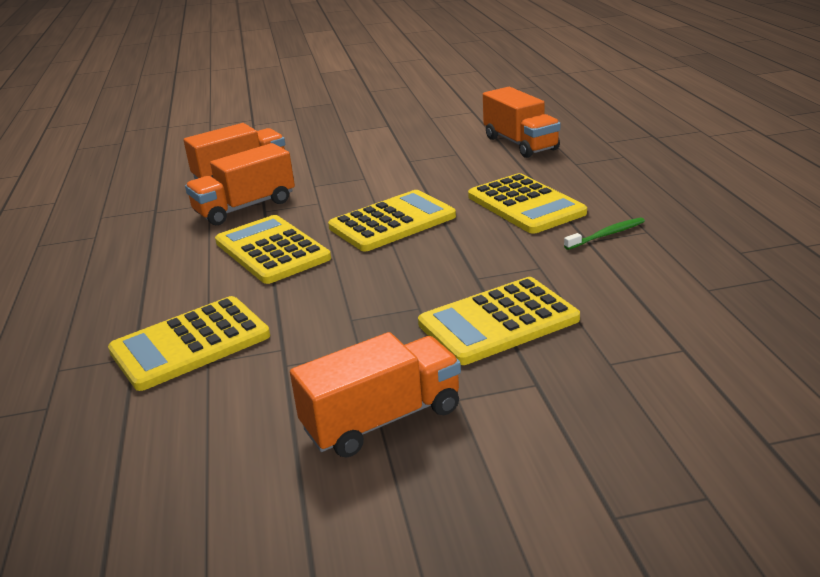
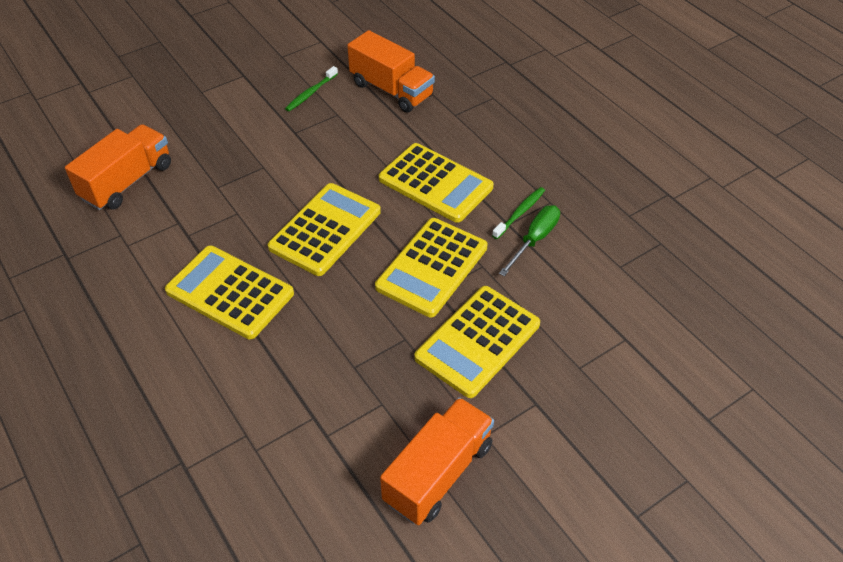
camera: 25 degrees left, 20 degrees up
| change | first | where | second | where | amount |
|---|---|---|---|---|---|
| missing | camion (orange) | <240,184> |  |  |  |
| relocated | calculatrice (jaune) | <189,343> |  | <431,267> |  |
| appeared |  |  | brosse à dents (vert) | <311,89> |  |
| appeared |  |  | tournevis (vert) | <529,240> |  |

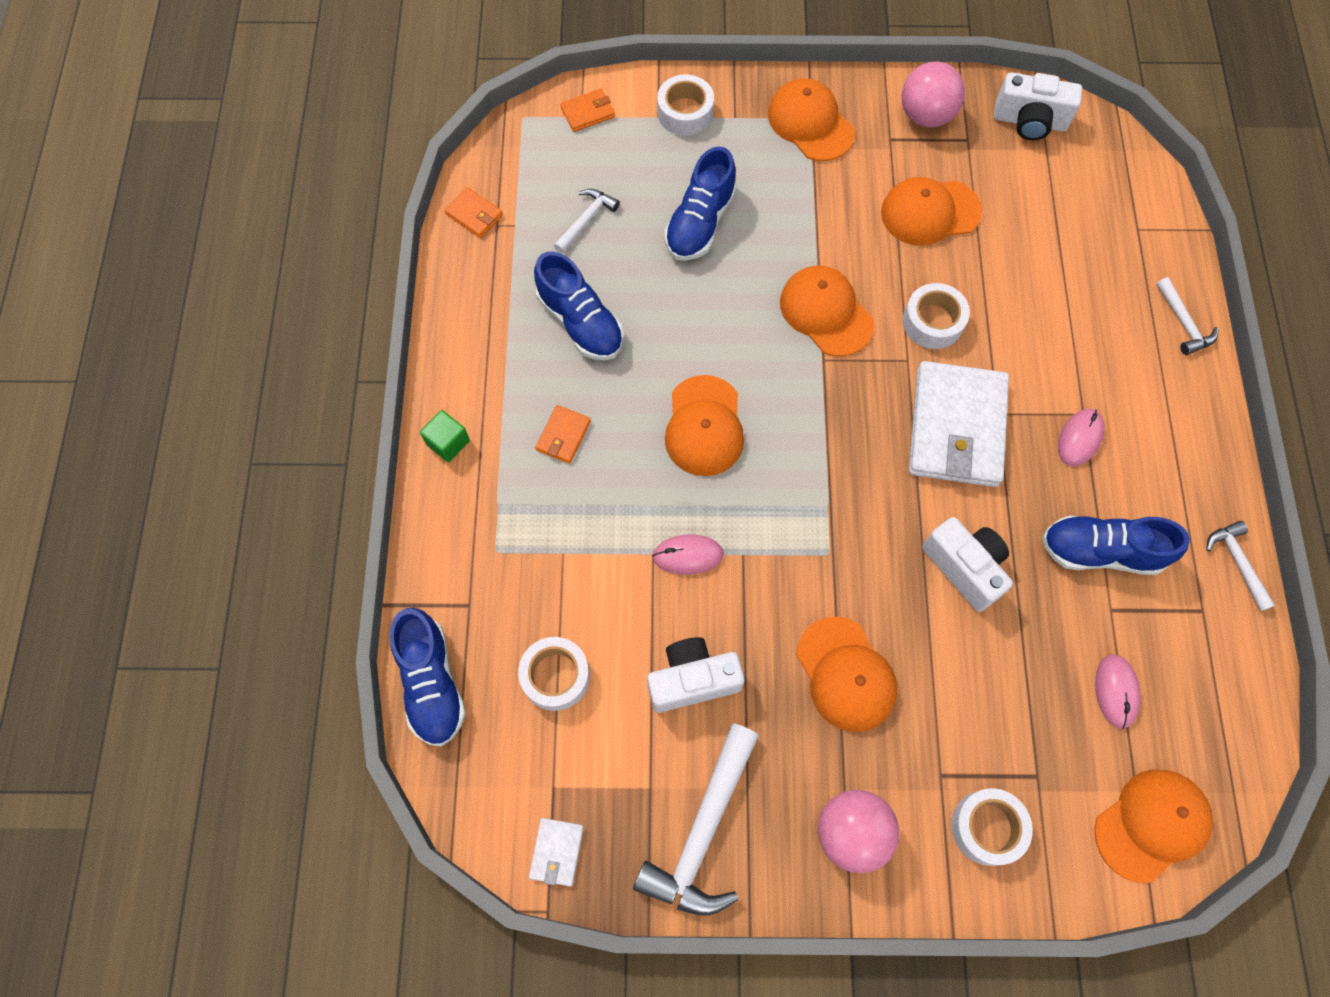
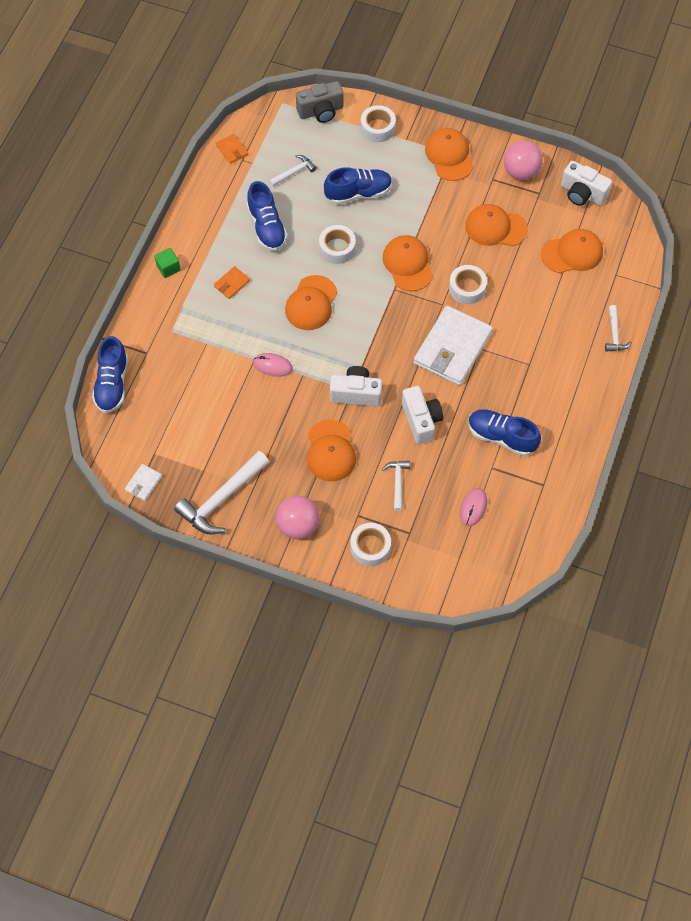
camera: 20 degrees right, 5 degrees down
| change | first | where | second | where | amount |
|---|---|---|---|---|---|
| exchanged | portefeuille (orange) | <587,110> | appareil photo (gris) | <319,102> |  |
| spun | chaussure (bleu) | <701,203> |  | <358,186> | 150 degrees counterclockwise |
| missing | souris (rose) | <1081,438> |  |  |  |
| relocated | marteau (blanc) | <1240,566> |  | <396,486> |  |
| relocated | ruban adhésif (blanc) | <554,674> |  | <337,244> |  |
| relocated | appareil photo (blanc) | <696,675> |  | <356,386> |  |
| relocated | casquette (orange) | <1153,826> |  | <572,251> |  |

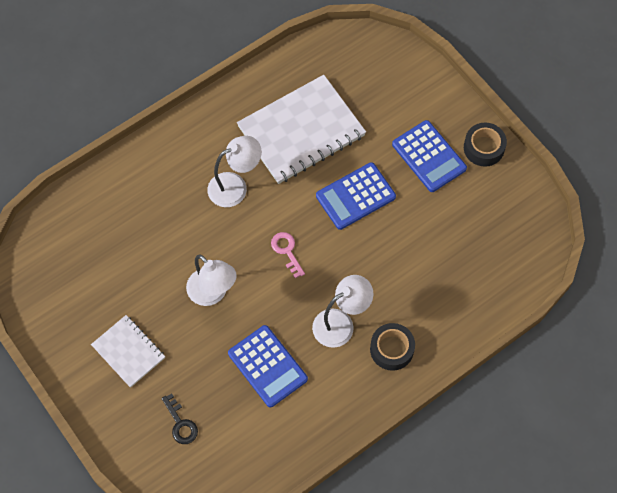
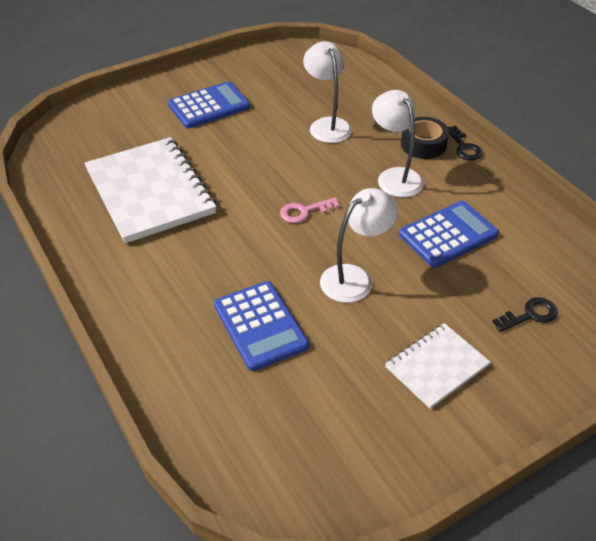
camera: 85 degrees left, 20 degrees down
| change | first | where | second | where | amount |
|---|---|---|---|---|---|
| missing | ruban adhésif (noir) | <485,145> |  |  |  |
| relocated | lampe (blanc) | <234,171> |  | <327,92> |  |
| relocated | calculatrice (bleu) | <356,196> |  | <261,326> |  |
| appeared |  |  | clé (noir) | <465,143> |  |

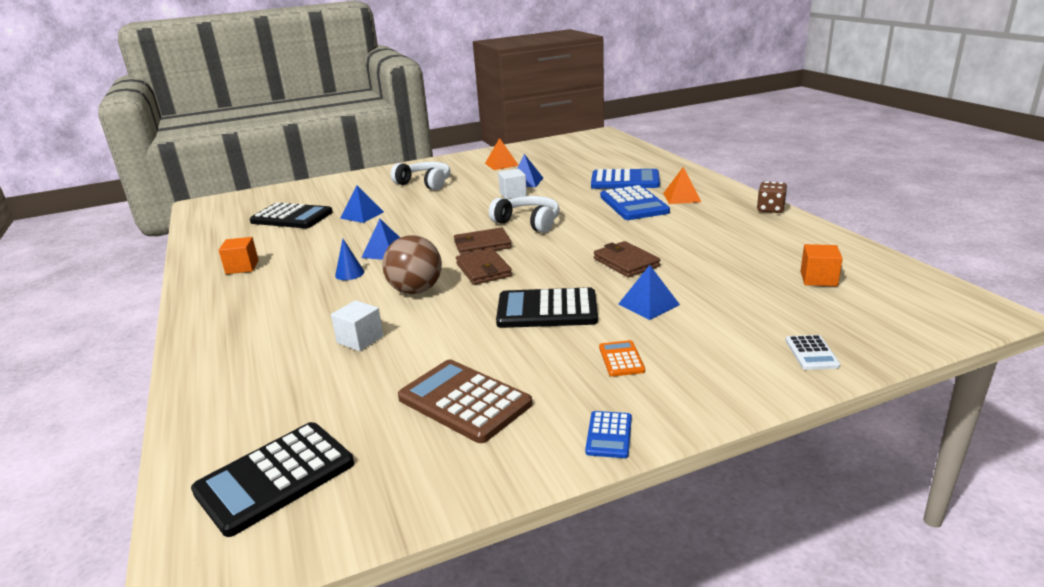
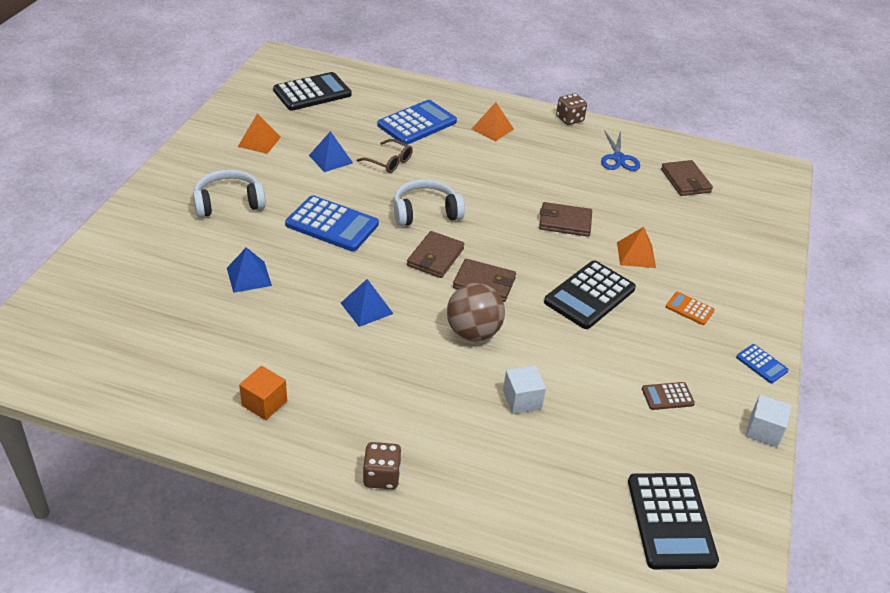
camera: 55 degrees left, 15 degrees up
| change | first | where | second | where | amount |
|---|---|---|---|---|---|
| relocated | cube (blanc) | <512,184> |  | <768,421> |  |
| relocated | calculatrice (bleu) | <635,202> |  | <332,223> |  |
| relocated | calculatrice (noir) | <291,215> |  | <312,91> |  |
| missing | cône (bleu) | <349,259> |  |  |  |
| exchanged | cube (orange) | <822,265> | portefeuille (marron) | <687,178> |  |
| colour | pyramide (bleu) | <649,292> | pyramide (orange) | <636,247> |  |
| missing | calculatrice (blanc) | <813,352> |  |  |  |
| size | calculatrice (marron) | <465,401> |  | <668,396> | x0.49 |
| appeared |  |  | ciseaux (bleu) | <620,150> |  |
| appeared |  |  | lunettes (marron) | <385,156> |  |
| appeared |  |  | dé (marron) | <382,465> |  |

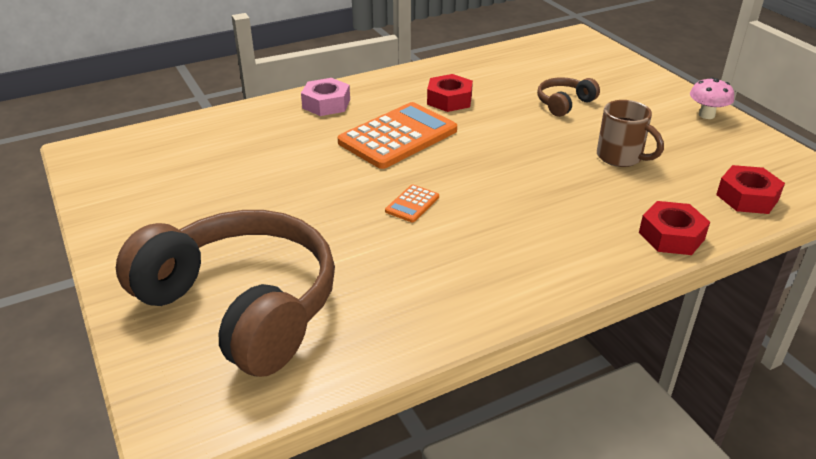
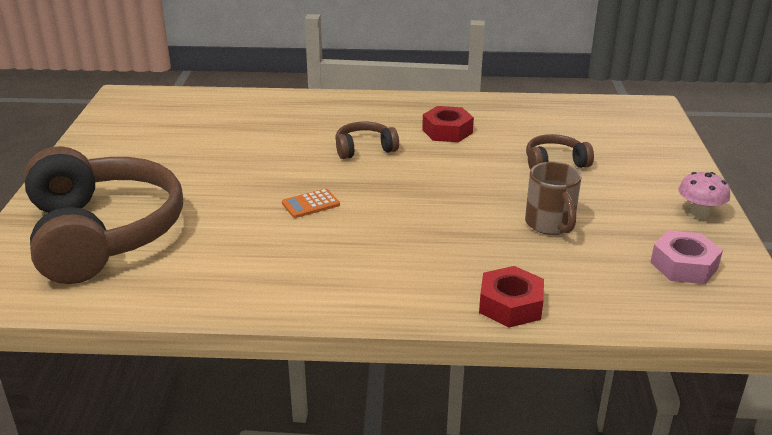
camera: 30 degrees right, 5 degrees down
| change | first | where | second | where | amount |
|---|---|---|---|---|---|
| relocated | écrou (rose) | <325,97> |  | <686,257> |  |
| exchanged | calculatrice (orange) | <397,135> | casque audio (marron) | <367,140> |  |
| missing | écrou (rouge) | <750,189> |  |  |  |

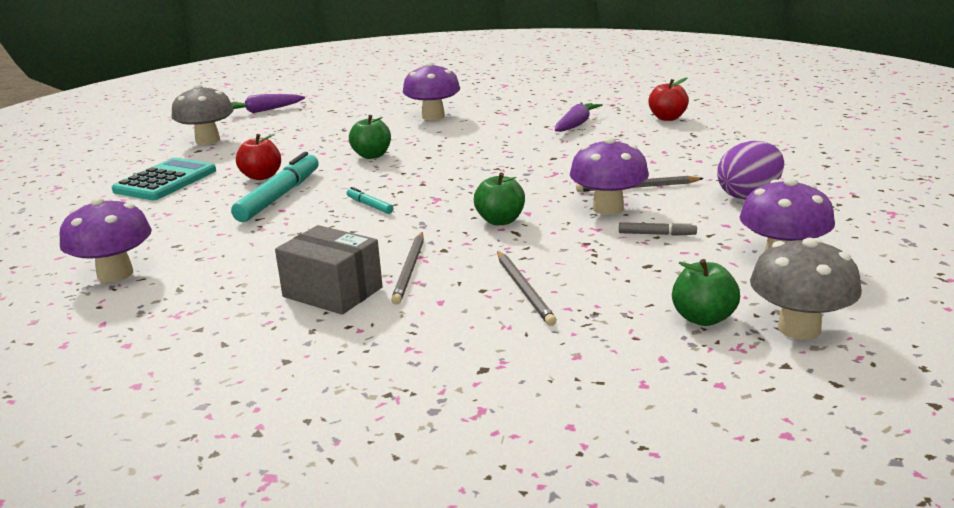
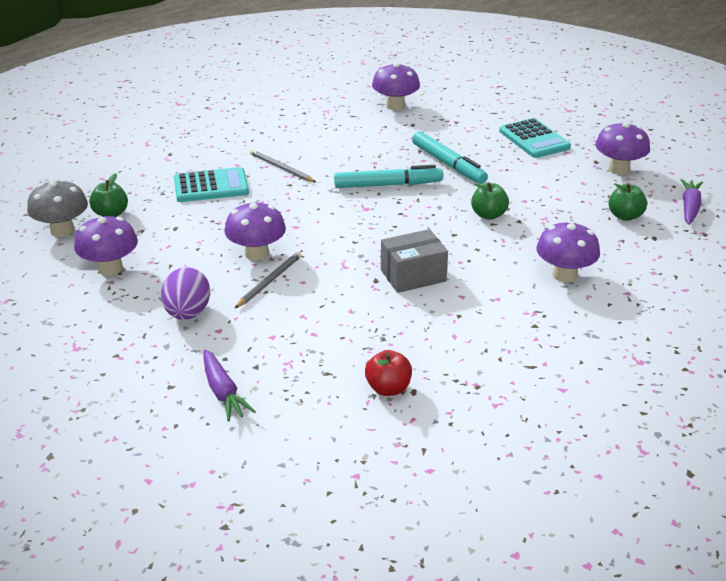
camera: 125 degrees right, 10 degrees up
| change | first | where | second | where | amount |
|---|---|---|---|---|---|
| colour | champignon (gris) | <202,114> | champignon (violet) | <622,148> |  |
| relocated | carotte (violet) | <579,117> |  | <229,386> |  |
| missing | pomme (rouge) | <258,157> |  |  |  |
| relocated | pomme (vert) | <499,199> |  | <627,202> |  |
| size | feutre (turquoise) | <370,200> |  | <388,176> | x2.16 |
| missing | feutre (gris) | <658,229> |  |  |  |
| relocated | boîte (gris) | <329,270> |  | <414,261> |  |
| exchanged | crayon (gris) | <527,288> | calculatrice (turquoise) | <211,184> |  |

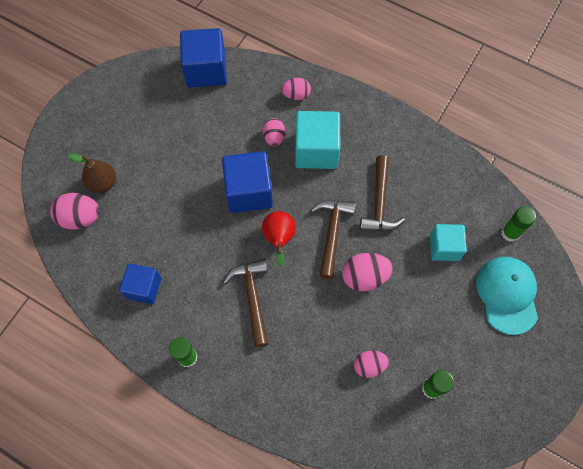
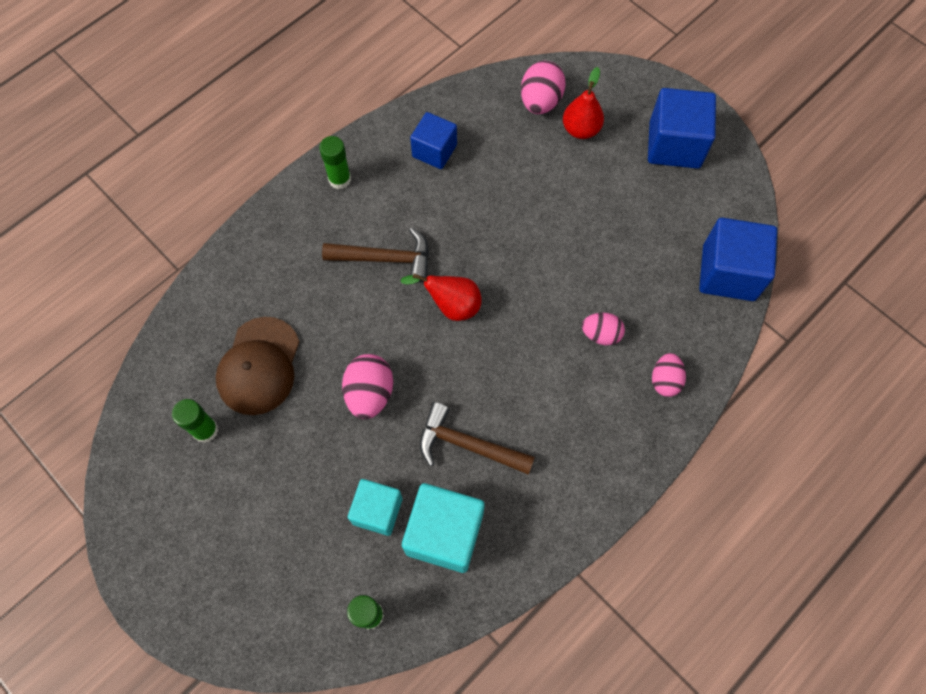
camera: 105 degrees right, 0 degrees up
| change | first | where | second | where | amount |
|---|---|---|---|---|---|
| relocated | cube (turquoise) | <317,140> |  | <443,528> |  |
| relocated | cube (bleu) | <247,182> |  | <682,128> |  |
| colour | poire (marron) | <92,173> | poire (rouge) | <583,103> |  |
| missing | marteau (marron) | <333,239> |  |  |  |
| missing | casquette (turquoise) | <507,296> |  |  |  |
| exchanged | œuf (rose) | <371,364> | casquette (marron) | <257,366> |  |

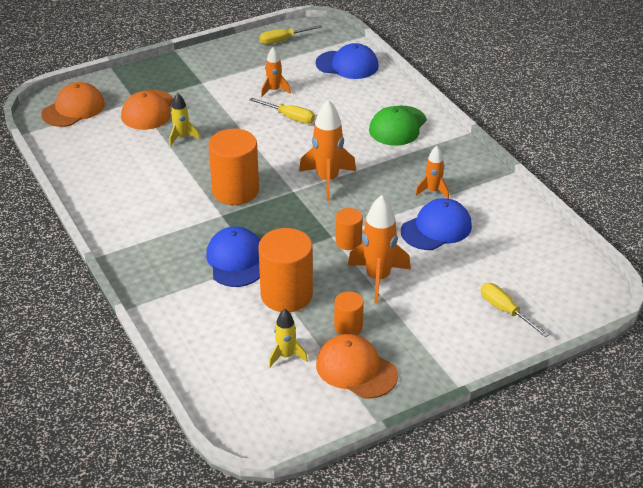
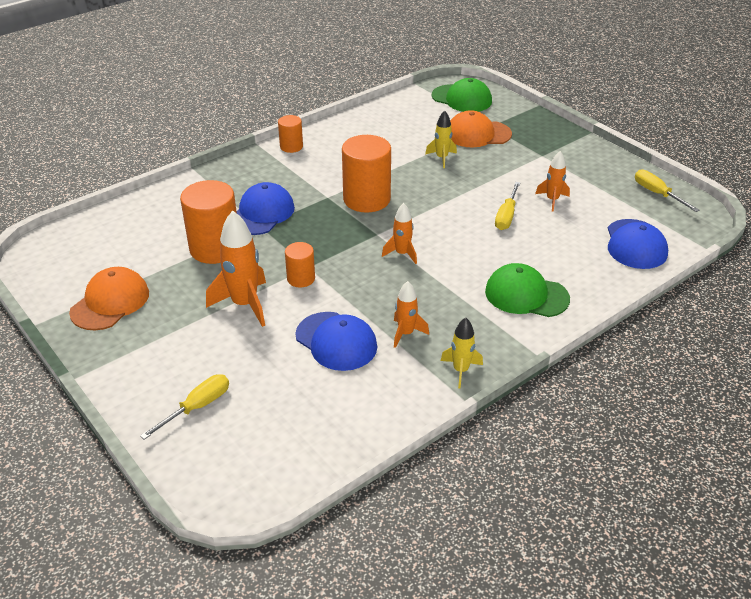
camera: 80 degrees right, 0 degrees up
| change | first | where | second | where | amount |
|---|---|---|---|---|---|
| colour | casquette (orange) | <73,104> | casquette (vert) | <461,95> |  |
| size | fusée (orange) | <327,150> |  | <399,233> | x0.58 |
| spun | casquette (bleu) | <233,257> |  | <266,208> | 45 degrees counterclockwise |
| relocated | cylindre (orange) | <349,313> |  | <290,134> |  |
| relocated | fusée (jaune) | <288,338> |  | <462,353> |  |

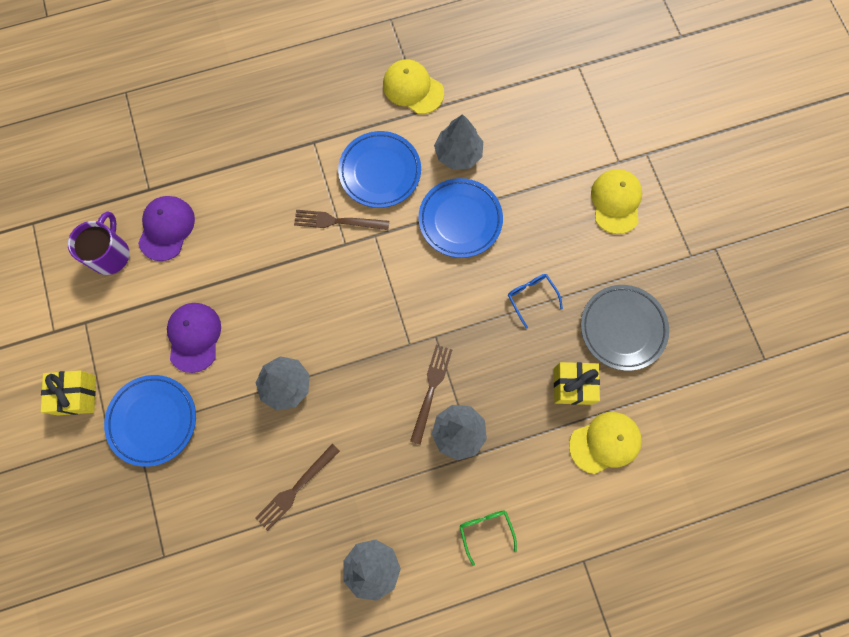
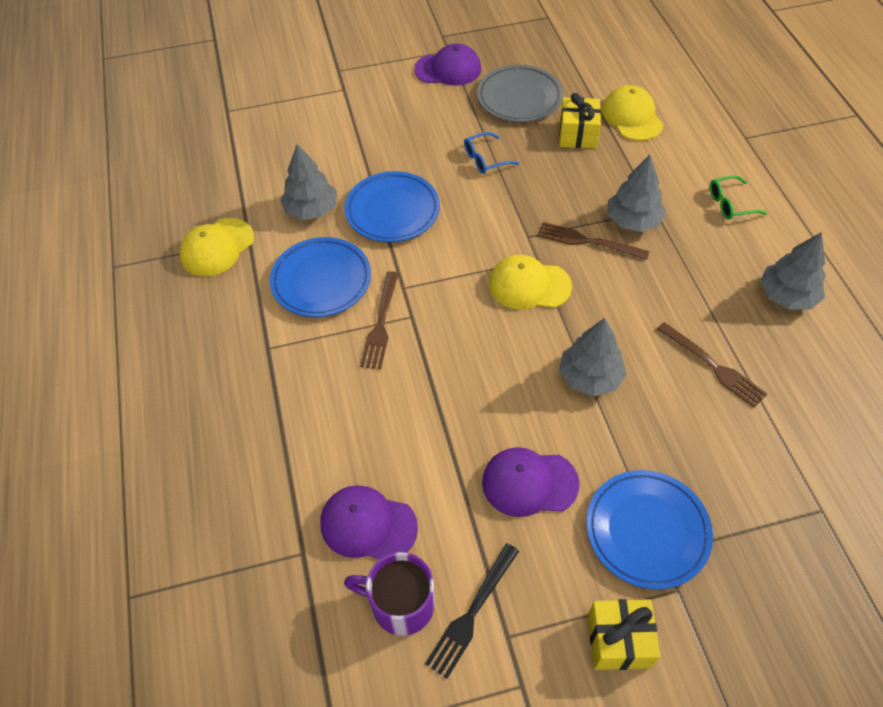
camera: 85 degrees left, 20 degrees down
| change | first | where | second | where | amount |
|---|---|---|---|---|---|
| relocated | casquette (jaune) | <616,201> |  | <530,282> |  |
| appeared |  |  | casquette (violet) | <447,65> |  |
| appeared |  |  | fourchette (noir) | <472,611> |  |

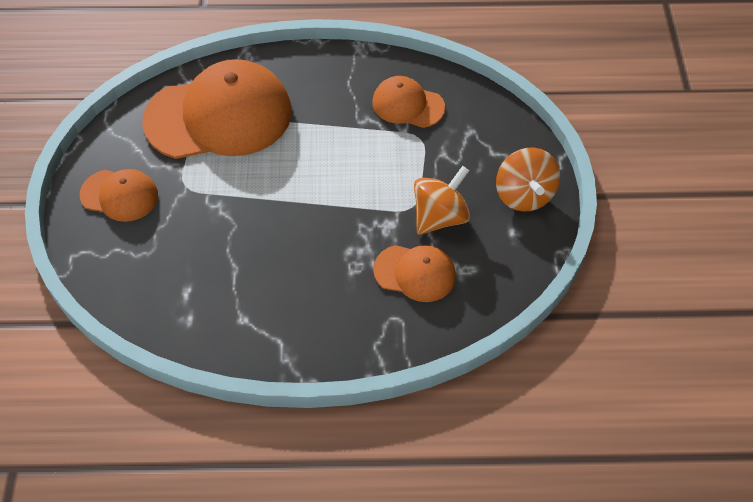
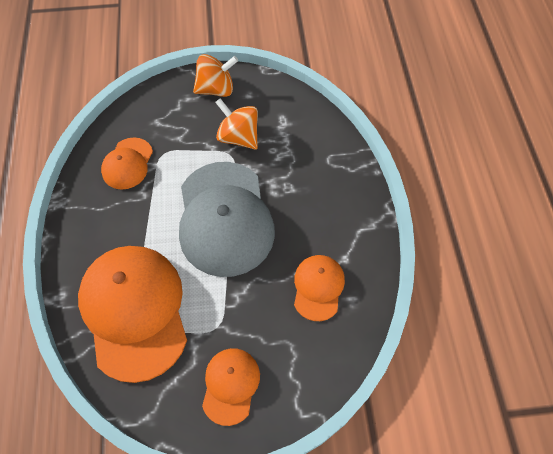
camera: 95 degrees left, 5 degrees up
| change | first | where | second | where | amount |
|---|---|---|---|---|---|
| relocated | casquette (orange) | <414,273> |  | <319,288> |  |
| appeared |  |  | casquette (gris) | <227,219> |  |

